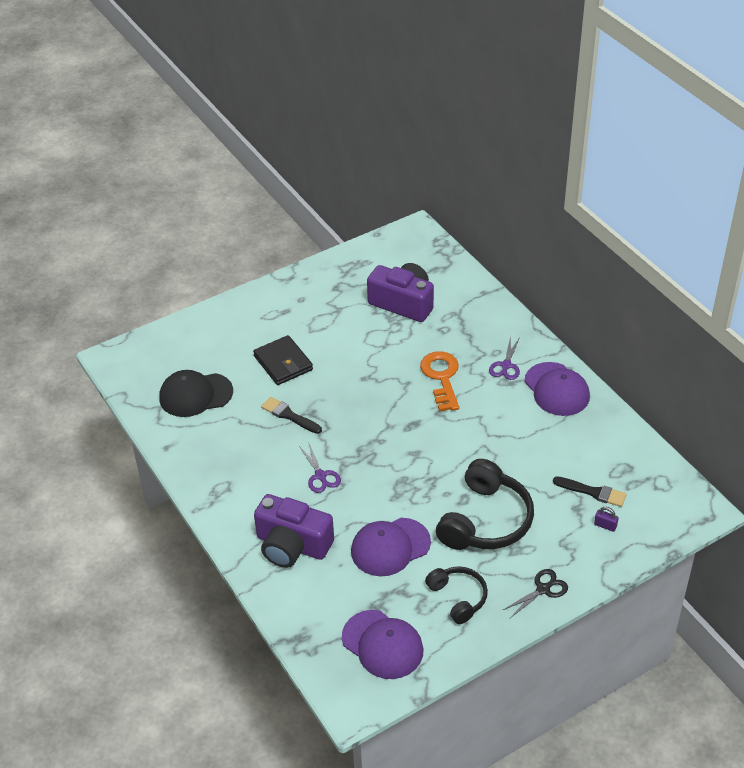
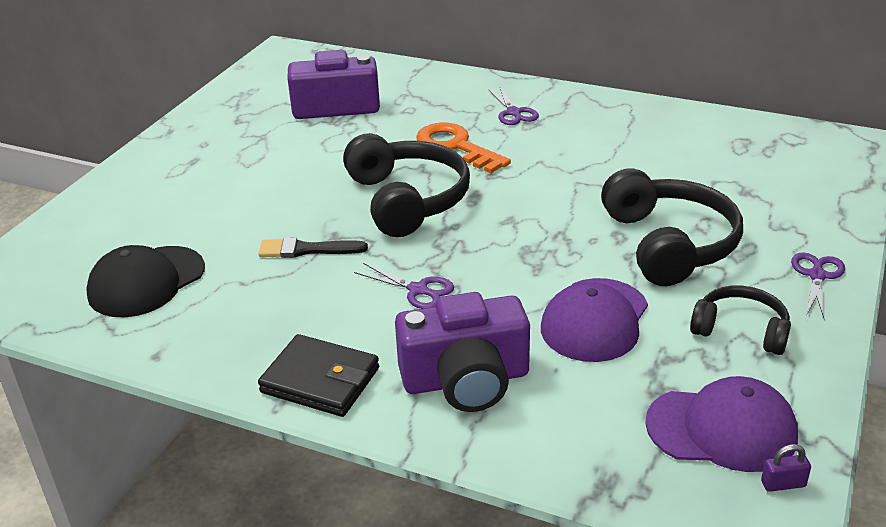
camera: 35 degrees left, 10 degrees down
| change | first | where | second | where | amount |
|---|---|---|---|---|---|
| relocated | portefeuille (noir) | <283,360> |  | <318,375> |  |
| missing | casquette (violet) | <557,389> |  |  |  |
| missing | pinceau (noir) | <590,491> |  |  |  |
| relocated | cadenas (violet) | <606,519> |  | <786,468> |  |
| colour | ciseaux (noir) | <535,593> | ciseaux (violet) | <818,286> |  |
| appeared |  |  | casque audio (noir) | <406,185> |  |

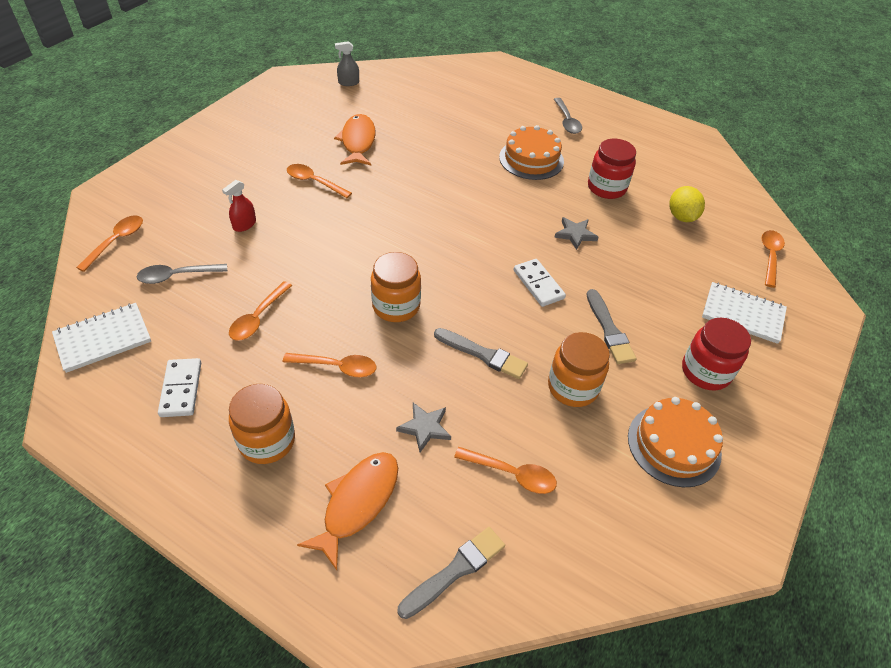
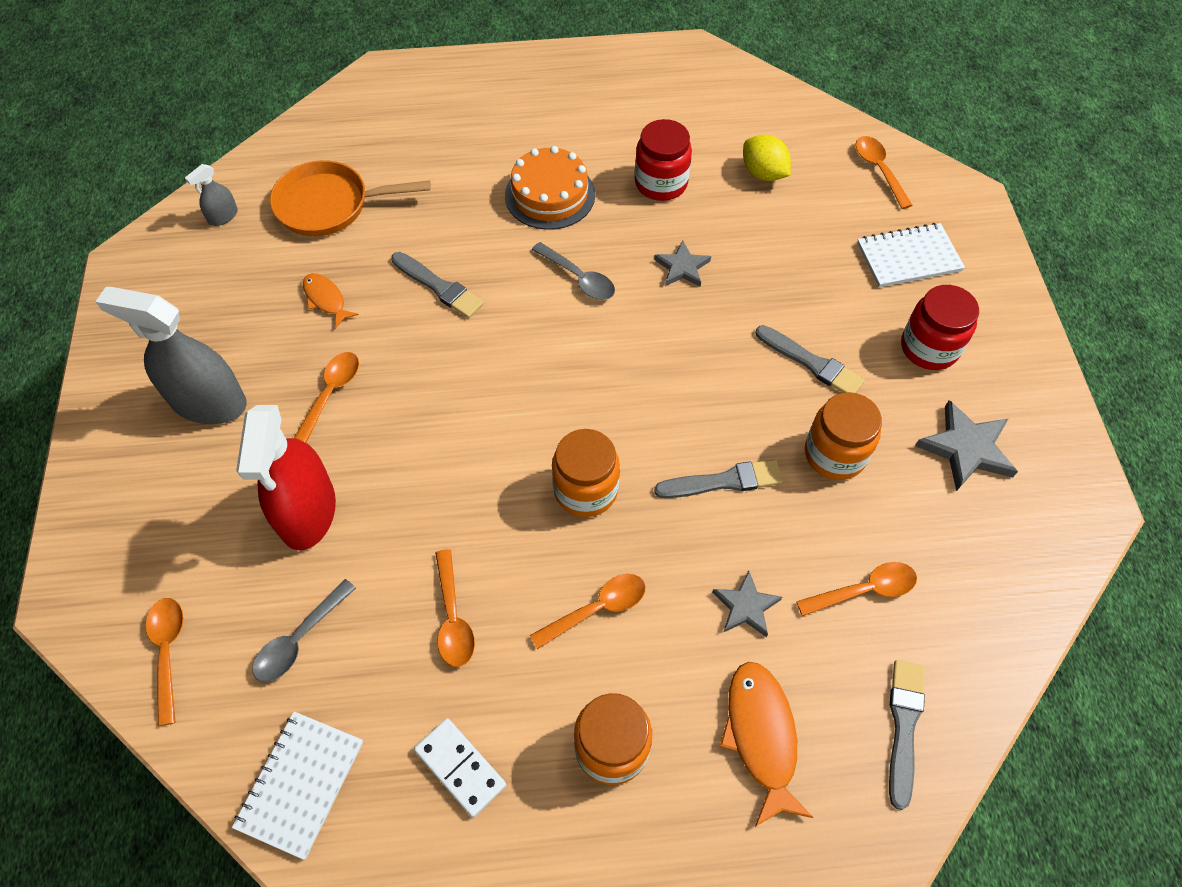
camera: 35 degrees left, 10 degrees up
| change | first | where | second | where | amount |
|---|---|---|---|---|---|
| relocated | cuillère (gris) | <568,116> |  | <573,271> |  |
| size | poisson (orange) | <355,139> |  | <331,301> | x0.60 |
| spun | cuillère (orange) | <319,181> |  | <326,397> | 120 degrees clockwise |
| size | vaporisateur (rouge) | <239,206> |  | <286,477> | x2.23 |
| missing | domino (blanc) | <540,283> |  |  |  |
| exchanged | gâteau (orange) | <675,442> | étoile (gris) | <966,445> |  |
| appeared |  |  | poêle (orange) | <350,198> |  |
| appeared |  |  | pinceau (gris) | <437,285> |  |
| appeared |  |  | vaporisateur (gris) | <171,355> |  |

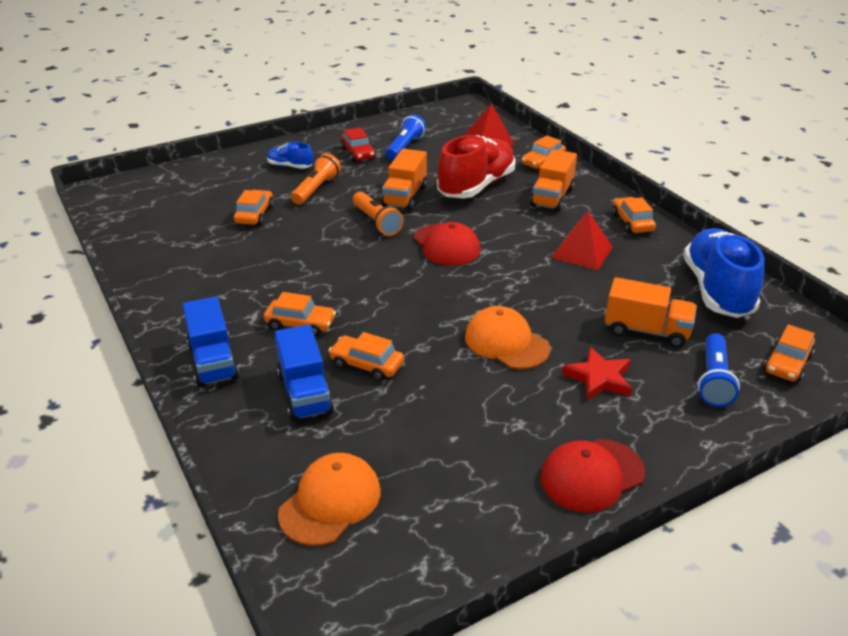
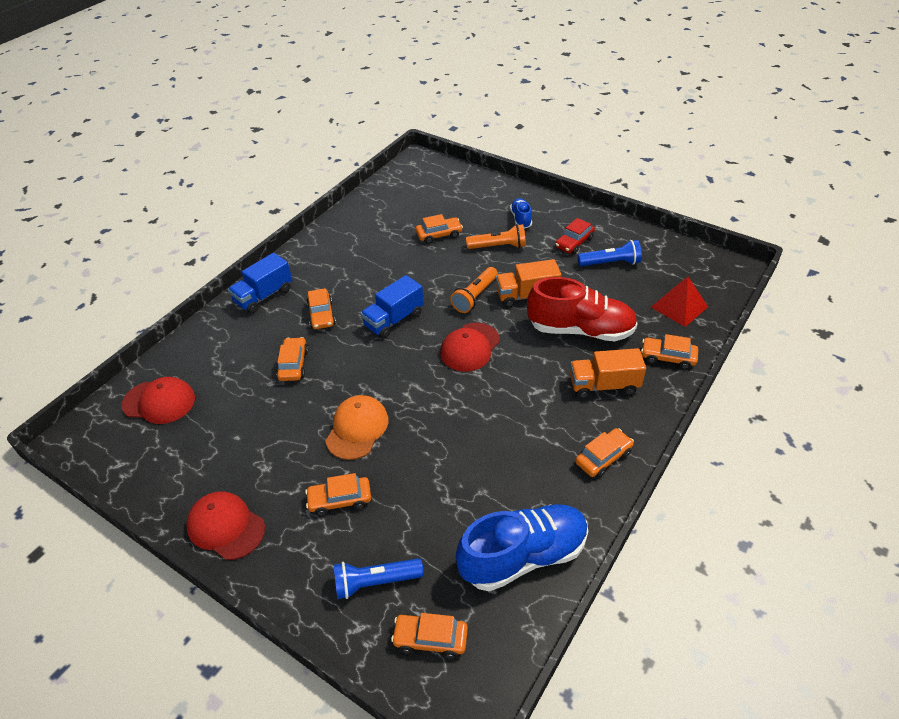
camera: 65 degrees right, 10 degrees up
| change | first | where | second | where | amount |
|---|---|---|---|---|---|
| missing | pyramide (rouge) | <582,240> |  |  |  |
| missing | camion (orange) | <651,312> |  |  |  |
| relocated | camion (bleu) | <304,373> |  | <392,306> |  |
| exchanged | étoile (rouge) | <597,374> | voiture (orange) | <338,494> |  |
| colour | casquette (orange) | <329,499> | casquette (rouge) | <158,400> |  |

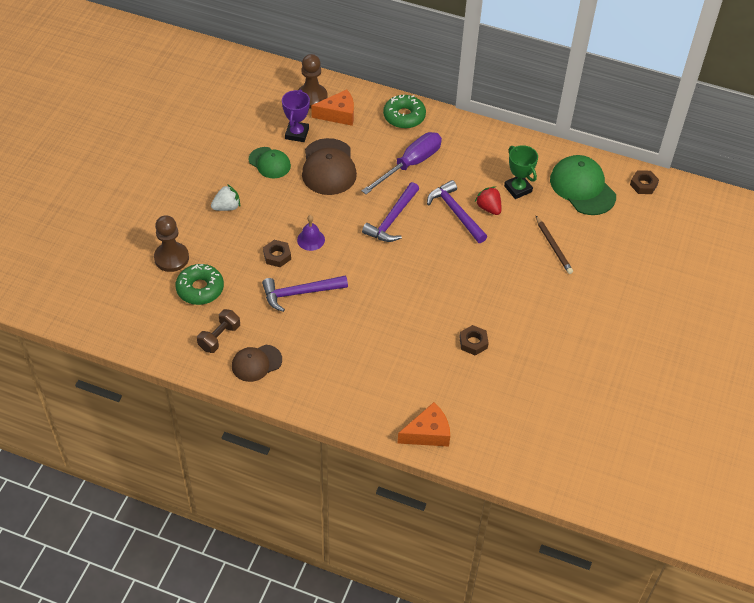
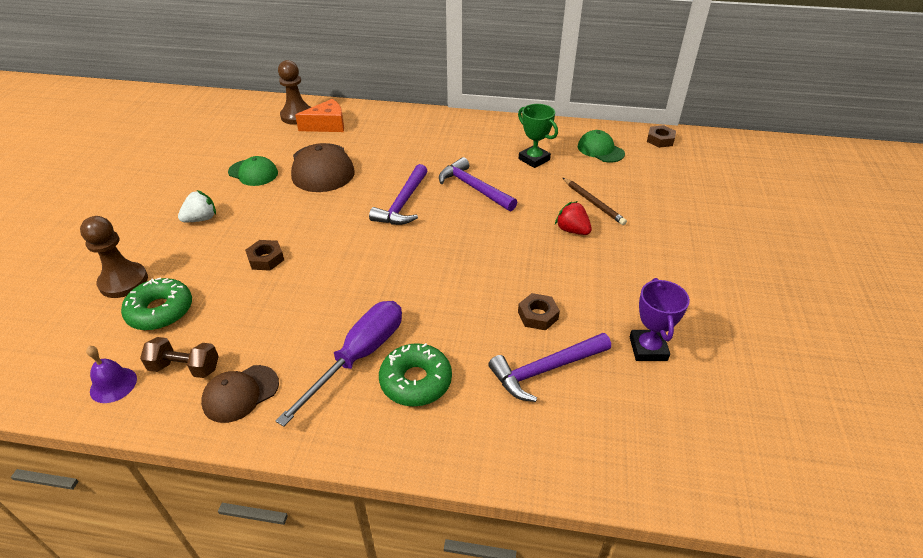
camera: 10 degrees left, 10 degrees down
| change | first | where | second | where | amount |
|---|---|---|---|---|---|
| relocated | trophée (violet) | <296,115> |  | <660,319> |  |
| relocated | beignet (vert) | <404,111> |  | <415,374> |  |
| relocated | tournevis (violet) | <402,163> |  | <339,364> |  |
| size | casquette (vert) | <583,185> |  | <601,146> | x0.62 |
| relocated | fraise (rouge) | <488,200> |  | <573,218> |  |
| relocated | cloche (violet) | <311,233> |  | <111,374> |  |
| relocated | marteau (violet) | <305,293> |  | <549,367> |  |
| spun | haltère (marron) | <218,331> |  | <179,357> | 75 degrees clockwise |
| missing | fromage (orange) | <424,424> |  |  |  |

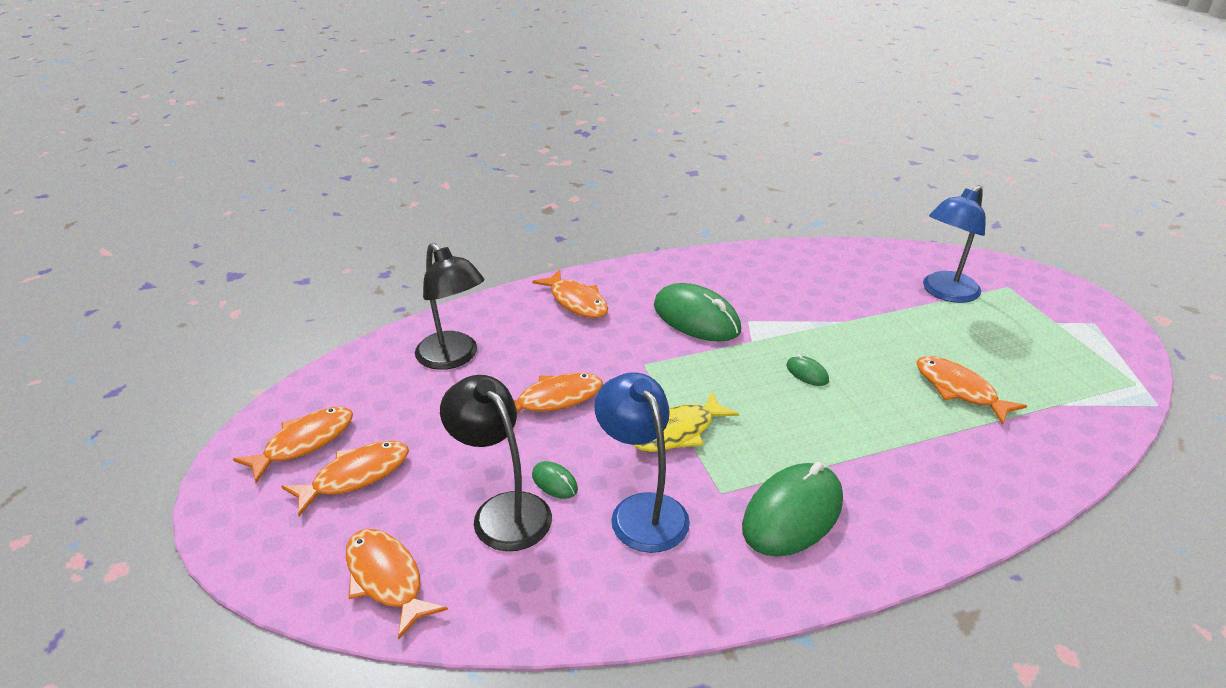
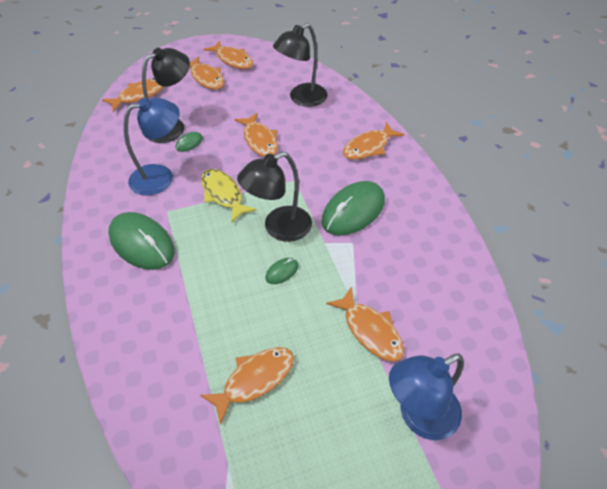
camera: 90 degrees right, 15 degrees up
| change | first | where | second | where | amount |
|---|---|---|---|---|---|
| spun | lampe (bleu) | <954,244> |  | <426,397> | 75 degrees counterclockwise |
| appeared |  |  | lampe (noir) | <274,197> |  |
| appeared |  |  | poisson (orange) | <365,324> |  |

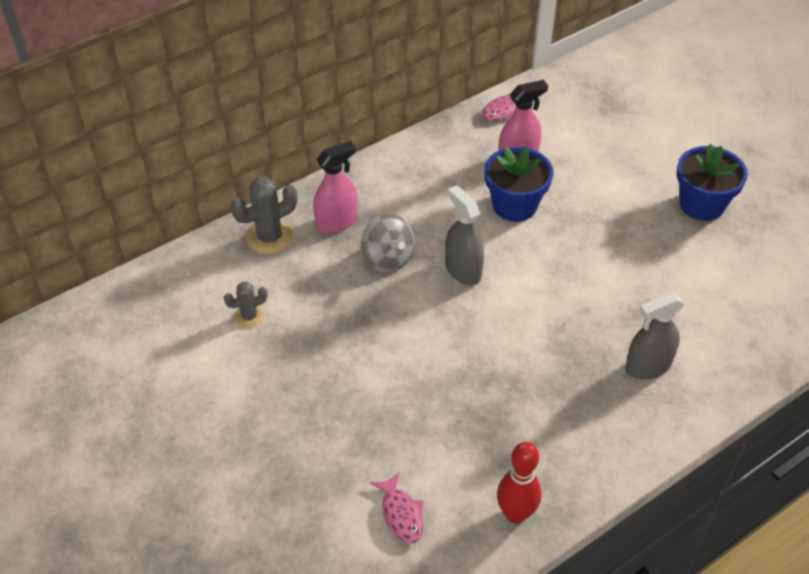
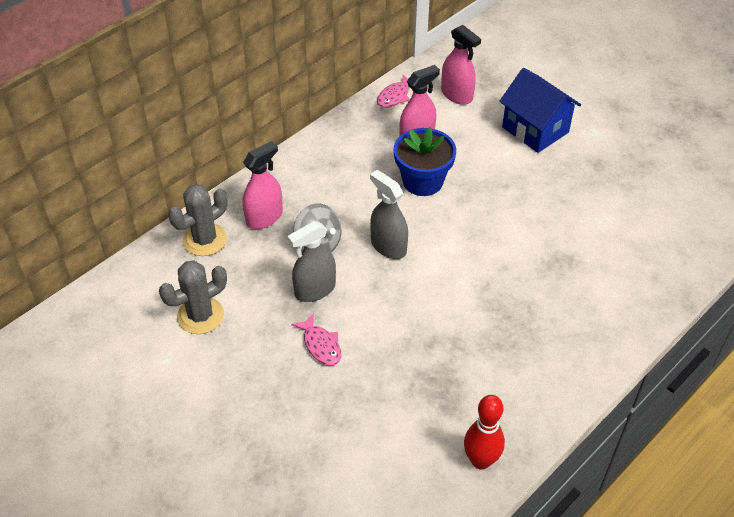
camera: 10 degrees left, 0 degrees up
| change | first | where | second | where | amount |
|---|---|---|---|---|---|
| missing | pot de fleurs (bleu) | <712,182> |  |  |  |
| size | cactus (gris) | <246,305> |  | <193,297> | x1.69 |
| relocated | vaporisateur (gris) | <654,335> |  | <311,261> |  |
| relocated | poisson (rose) | <397,508> |  | <316,339> |  |
| appeared |  |  | vaporisateur (rose) | <461,65> |  |
| appeared |  |  | maison (bleu) | <540,110> |  |

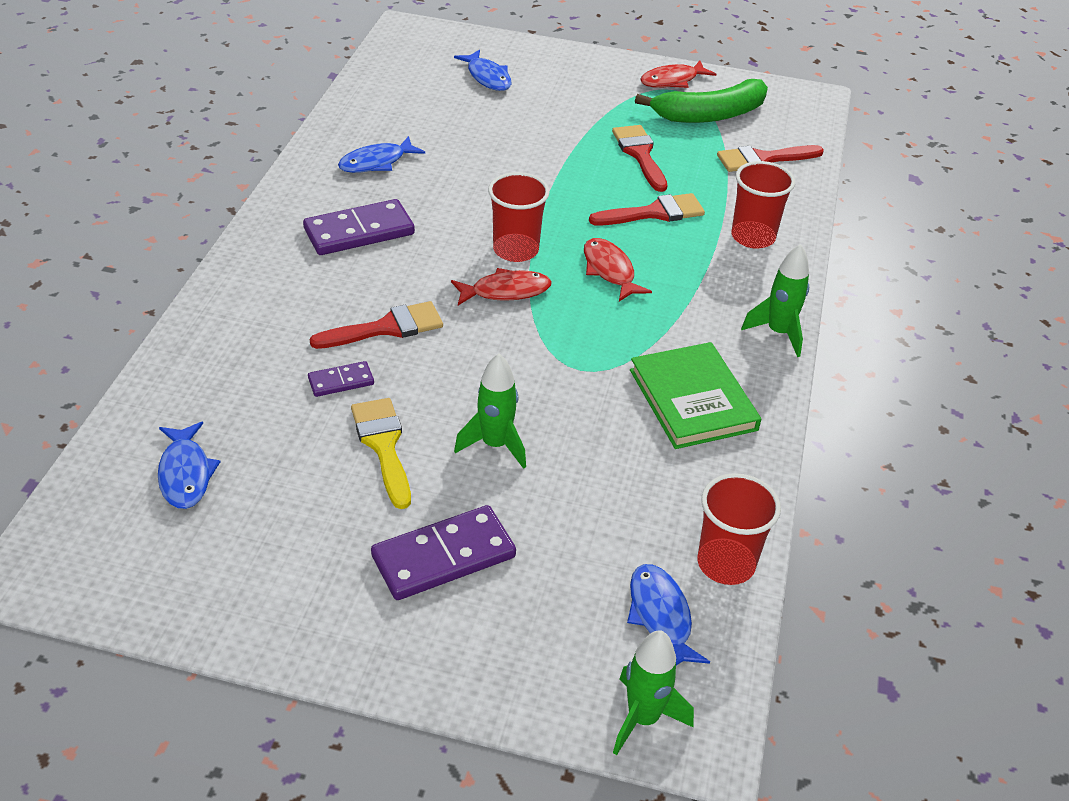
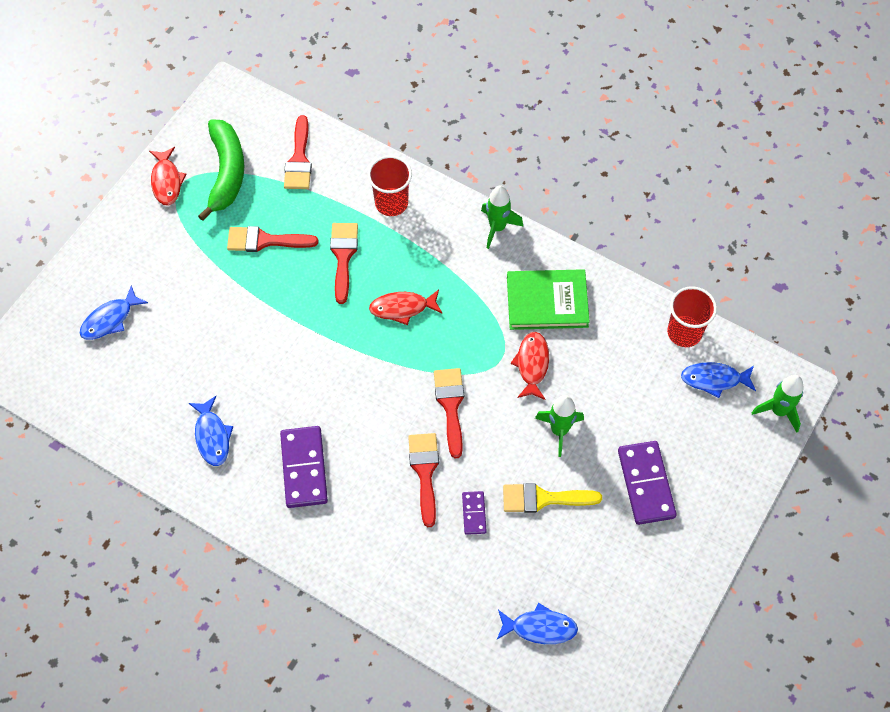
camera: 70 degrees left, 20 degrees up
| change | first | where | second | where | amount |
|---|---|---|---|---|---|
| spun | poisson (bleu) | <482,70> |  | <114,312> | 150 degrees clockwise |
| missing | gobelet (rouge) | <519,217> |  |  |  |
| relocated | poisson (rouge) | <501,286> |  | <529,366> |  |
| appeared |  |  | pinceau (rouge) | <449,413> |  |

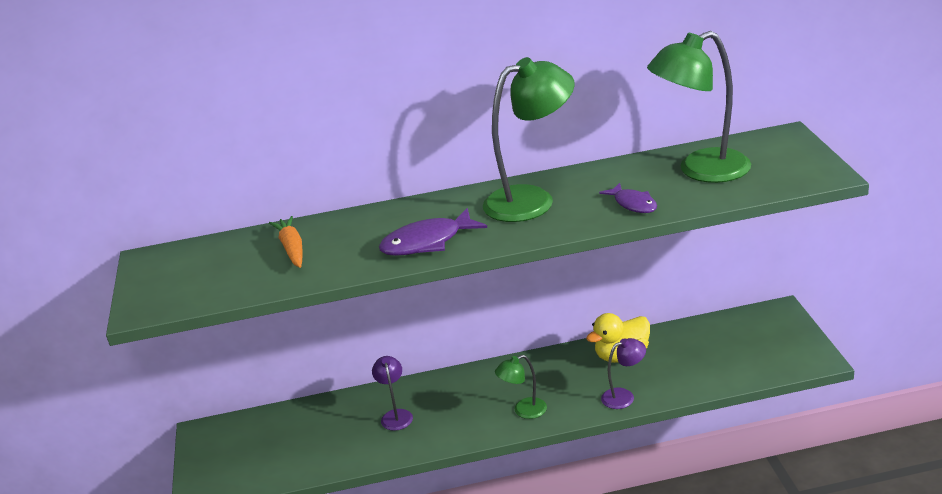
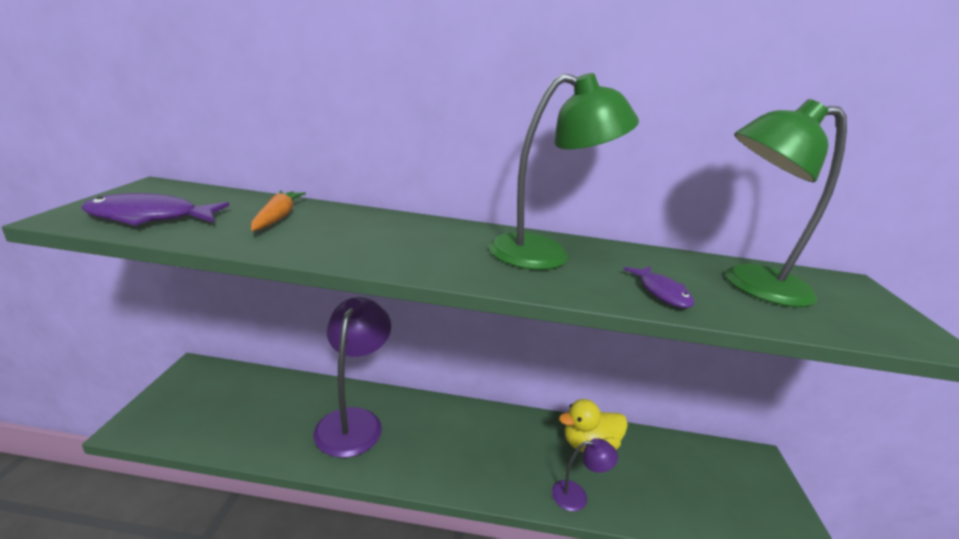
camera: 10 degrees right, 5 degrees down
| change | first | where | second | where | amount |
|---|---|---|---|---|---|
| relocated | poisson (violet) | <433,232> |  | <155,209> |  |
| missing | lampe (vert) | <521,387> |  |  |  |
| size | lampe (violet) | <392,393> |  | <352,377> | x2.01 |

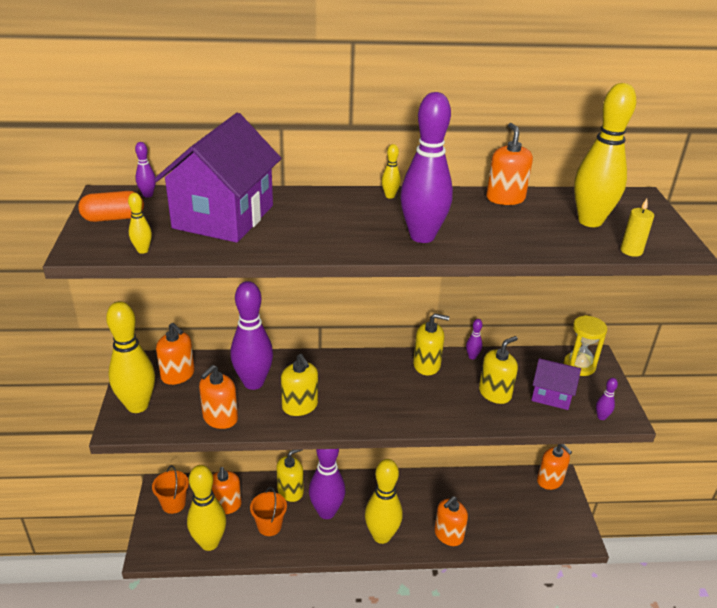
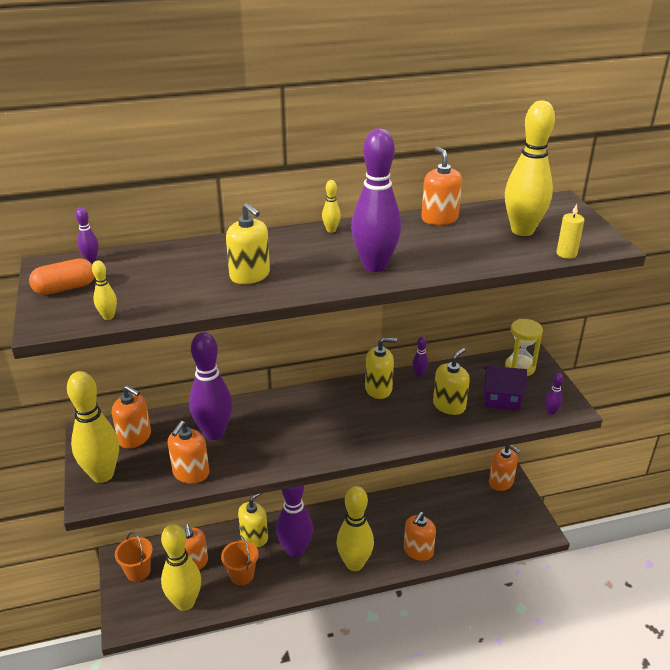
camera: 10 degrees left, 0 degrees up
| change | first | where | second | where | amount |
|---|---|---|---|---|---|
| missing | maison (violet) | <217,178> |  |  |  |
| relocated | distributeur de savon (jaune) | <299,385> |  | <248,243> |  |

